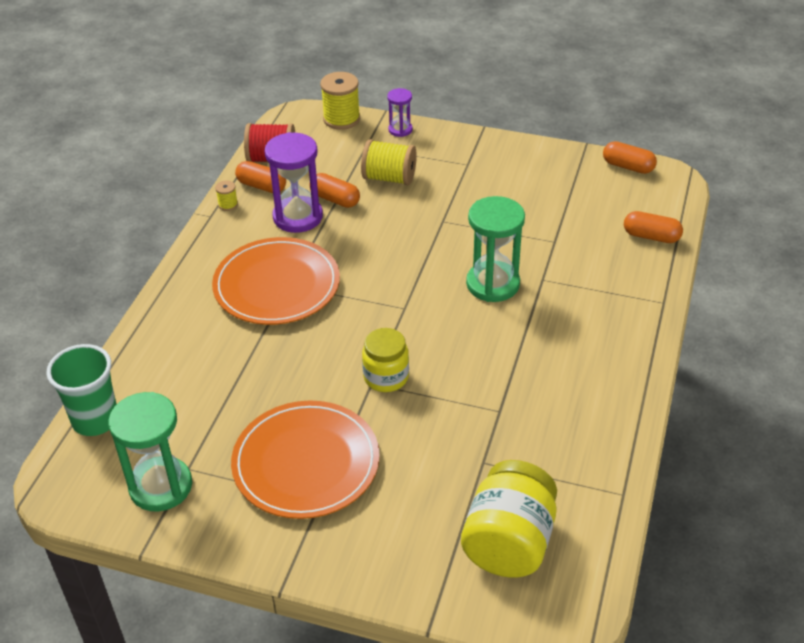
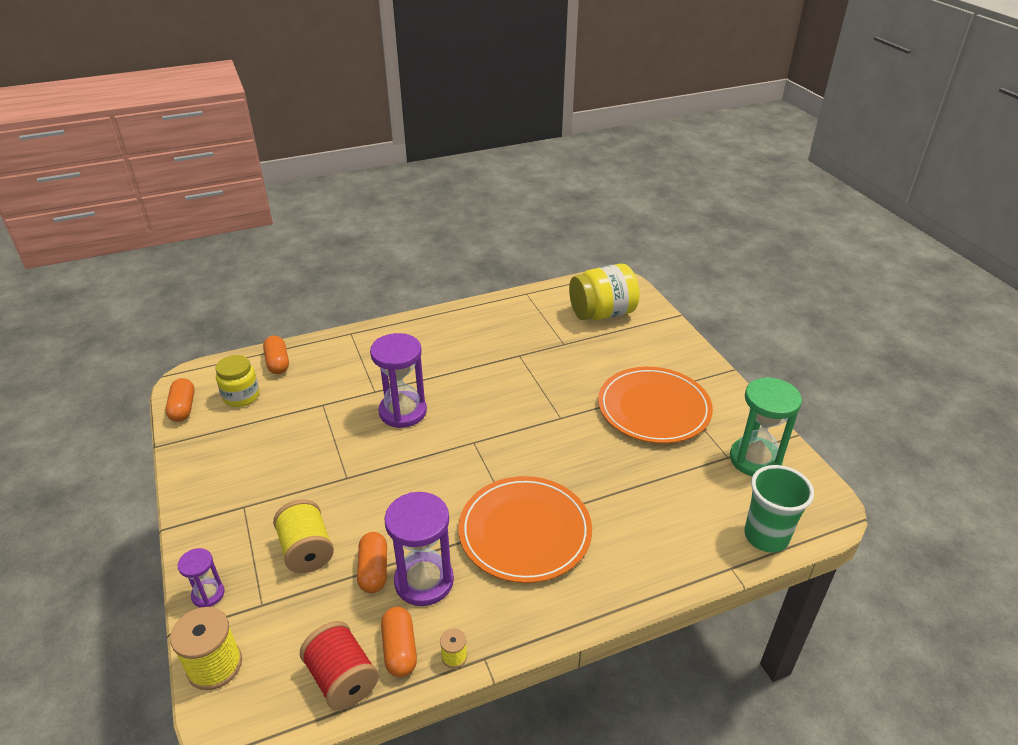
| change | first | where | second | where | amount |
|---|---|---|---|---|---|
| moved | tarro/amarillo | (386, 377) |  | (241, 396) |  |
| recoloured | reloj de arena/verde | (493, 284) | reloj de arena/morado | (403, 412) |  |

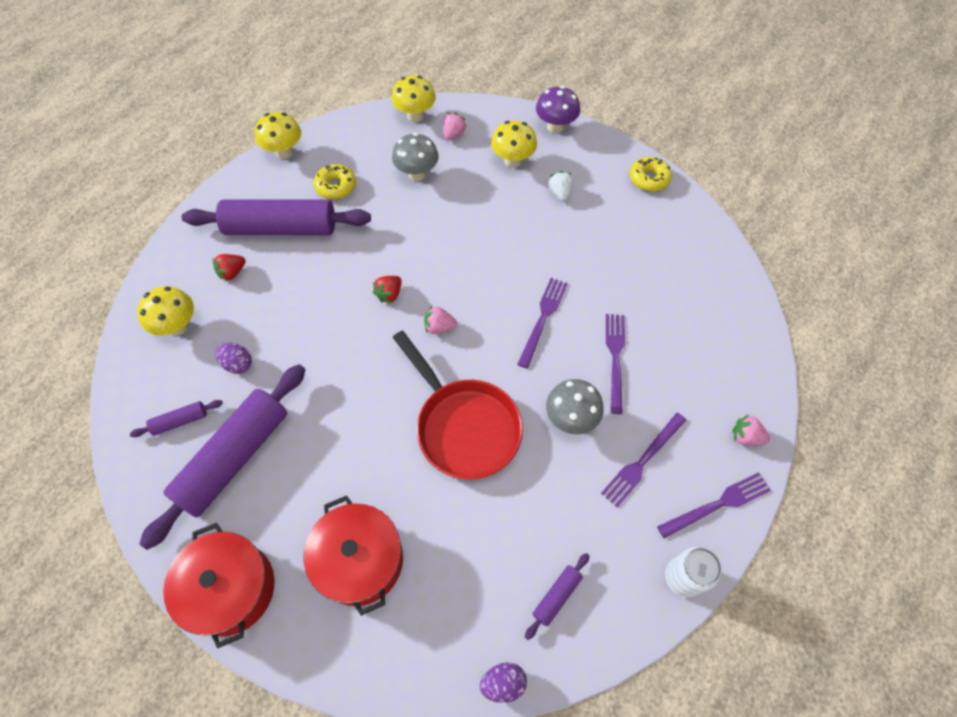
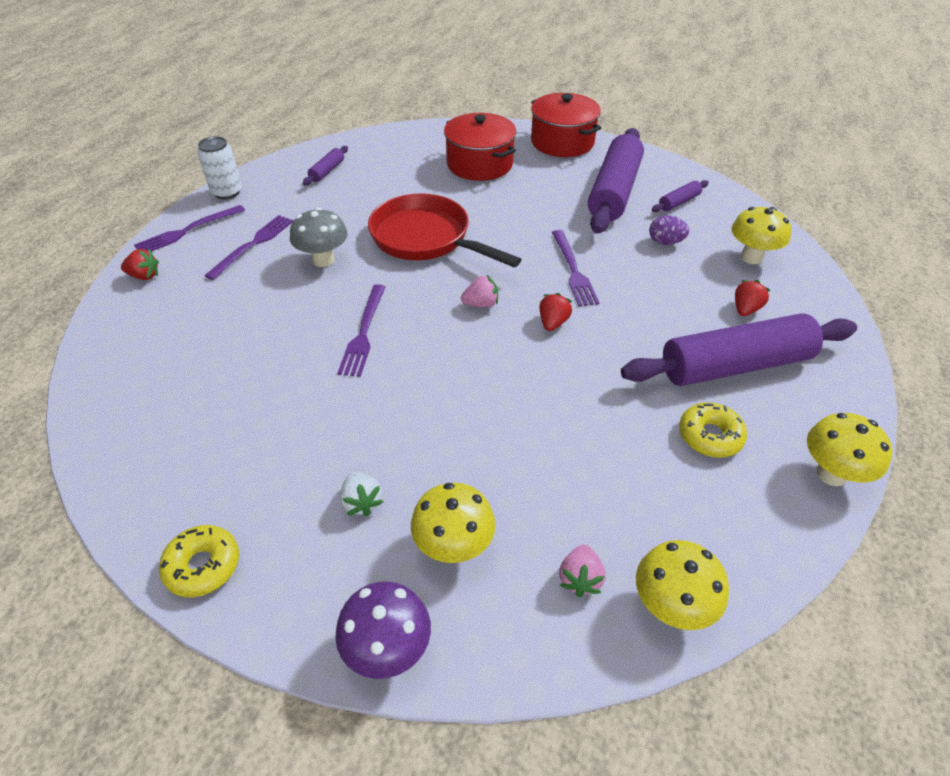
| change | first | where | second | where | amount |
|---|---|---|---|---|---|
| removed | seta/gris | (417, 174) |  |  |  |
| removed | huevo/morado | (503, 683) |  |  |  |
| moved | tenedor/morado | (615, 358) |  | (573, 270) |  |
| recoloured | fresa/rosa | (745, 437) | fresa/rojo | (144, 276) |  |

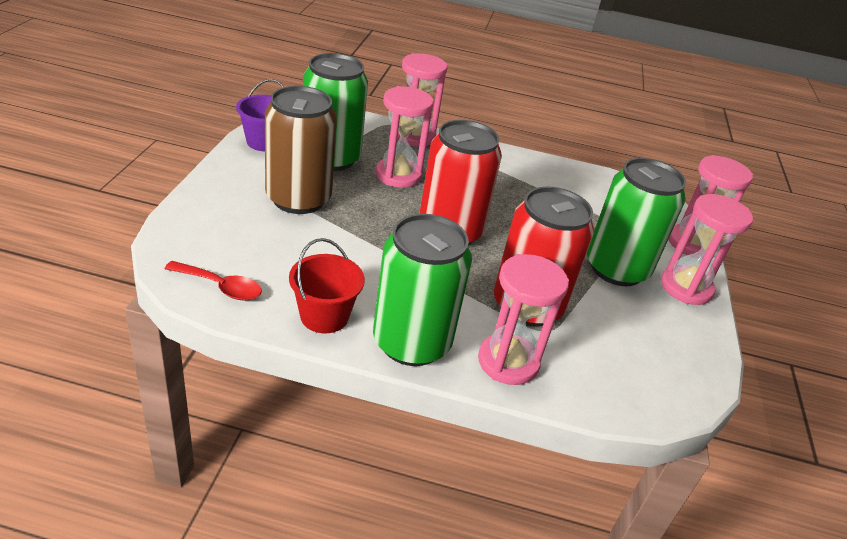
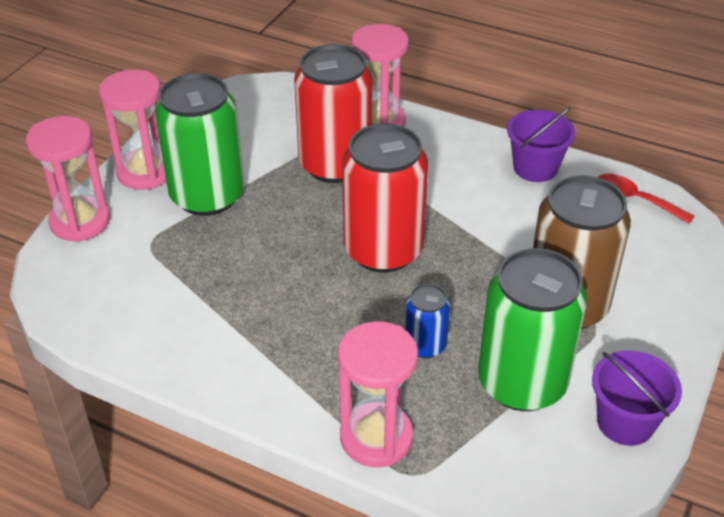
| change | first | where | second | where | amount |
|---|---|---|---|---|---|
| recoloured | balde/rojo | (324, 316) | balde/morado | (535, 168) |  |
| removed | lata/verde | (411, 342) |  |  |  |
| replaced | reloj de arena/rosa | (398, 175) | lata/azul | (425, 345) |  |

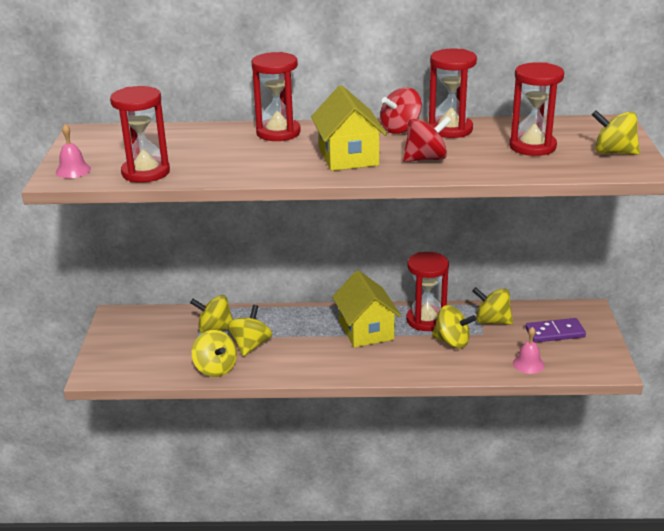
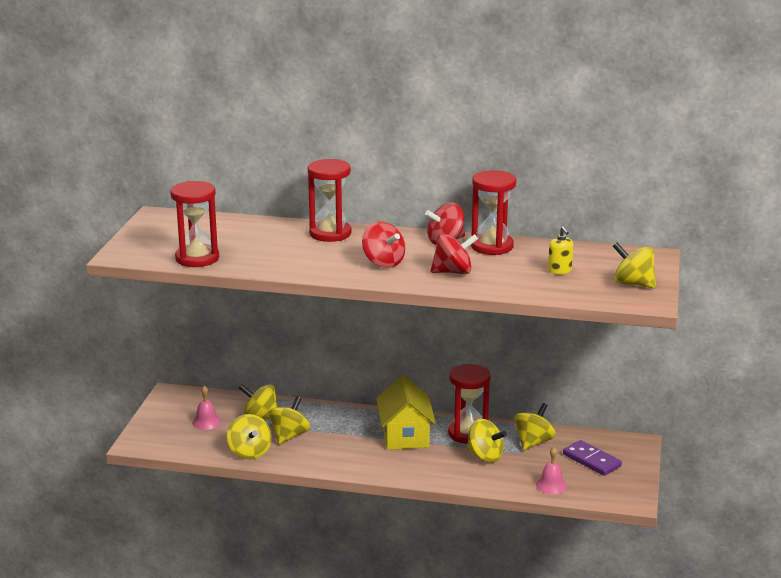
| change | first | where | second | where | amount |
|---|---|---|---|---|---|
| moved | campana/rosa | (73, 170) |  | (206, 422) |  |
| replaced | casa/amarillo | (348, 157) | peonza/rojo | (383, 262) |  |
| turned | peonza/amarillo | (492, 321) |  | (533, 442) | 90 degrees clockwise |
| replaced | reloj de arena/rojo | (532, 146) | dispensador de jabón/amarillo | (559, 270) |  |
| turned | ficha de dominó/morado | (555, 333) |  | (591, 460) | 45 degrees clockwise |

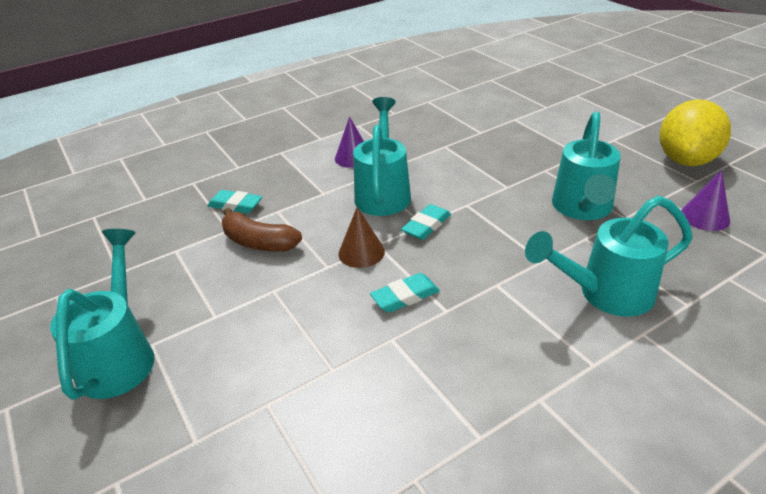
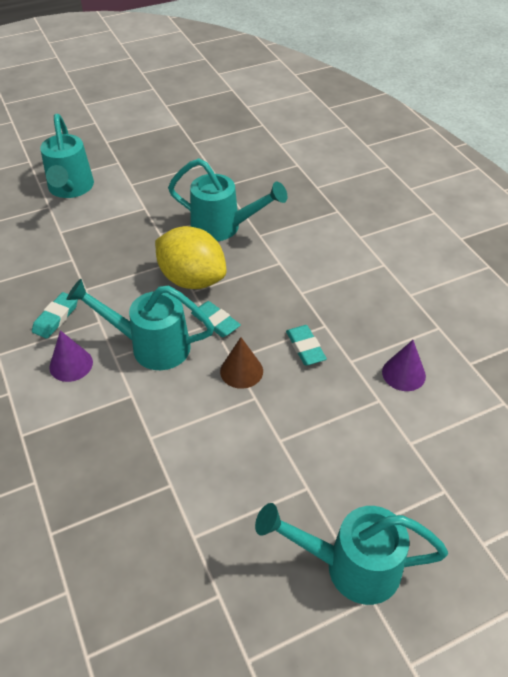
| change | first | where | second | where | amount |
|---|---|---|---|---|---|
| moved | goma de borrar/turquesa | (235, 205) |  | (56, 318) |  |
| removed | plátano/marrón | (259, 242) |  |  |  |
| moved | regadera/turquesa | (604, 294) |  | (70, 189) |  |
| moved | limón/amarillo | (686, 160) |  | (192, 279) |  |
| moved | cono/morado | (705, 217) |  | (403, 373) |  |

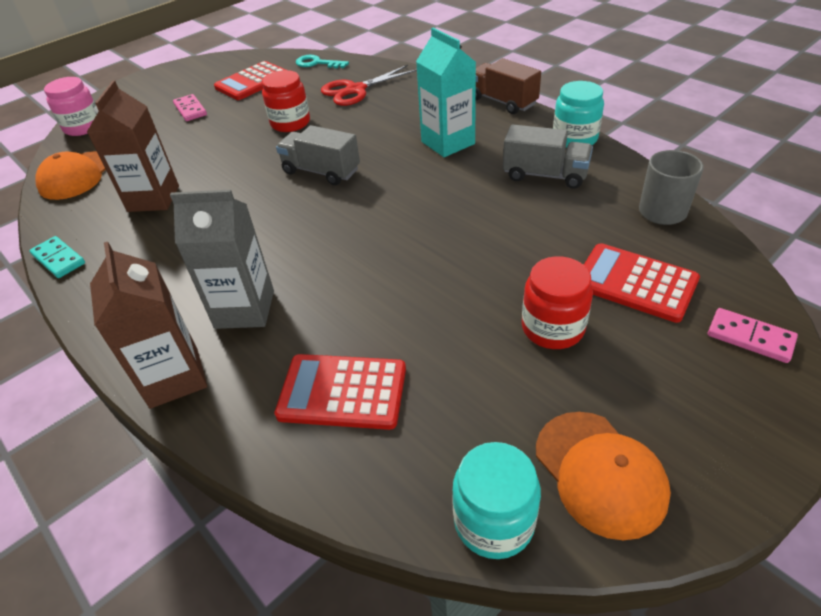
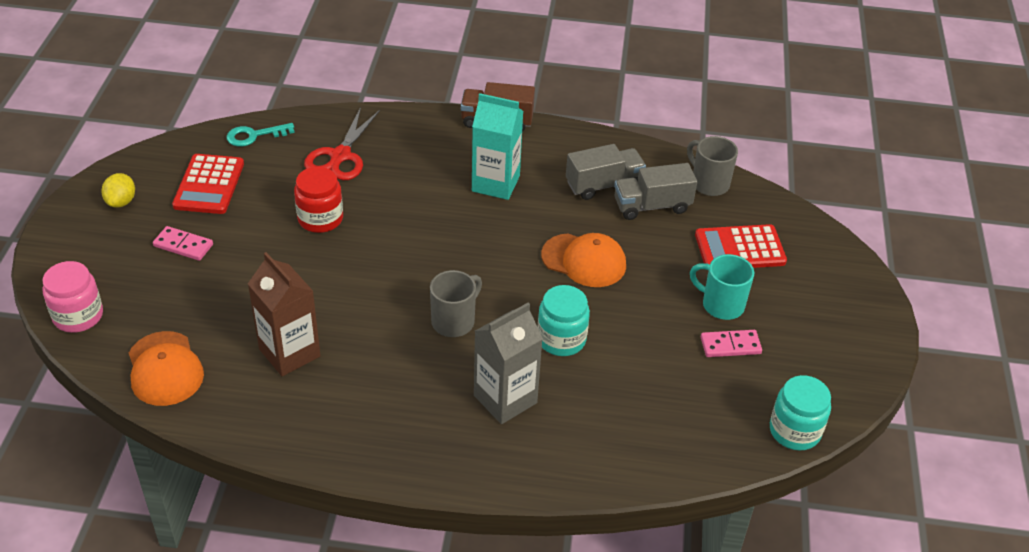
| change | first | where | second | where | amount |
|---|---|---|---|---|---|
| removed | ficha de dominó/turquesa | (58, 259) |  |  |  |
| removed | cartón de leche/marrón | (174, 378) |  |  |  |
| removed | calculadora/rojo | (342, 392) |  |  |  |
| moved | camión/gris | (321, 171) |  | (652, 206) |  |
| replaced | tarro/rojo | (552, 328) | taza/turquesa | (721, 305) |  |
| moved | gorra/naranja | (600, 473) |  | (584, 260) |  |
| moved | tarro/turquesa | (574, 138) |  | (561, 339) |  |
| moved | ficha de dominó/rosa | (750, 337) |  | (730, 345) |  |
| added |  |  | limón/amarillo | (121, 202) |  |
| added |  |  | taza/gris | (454, 321) |  |

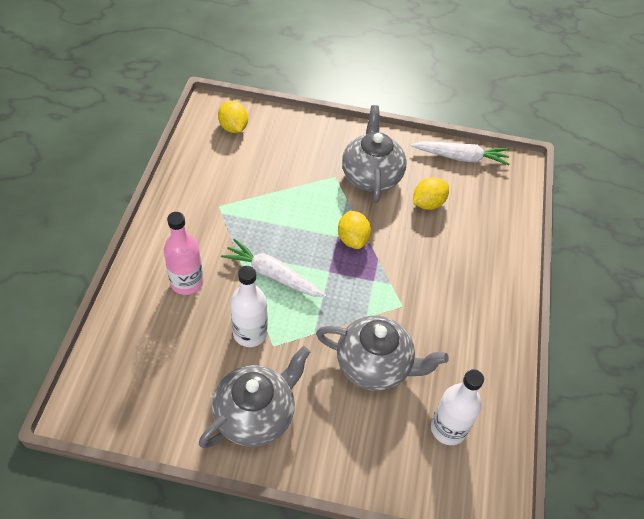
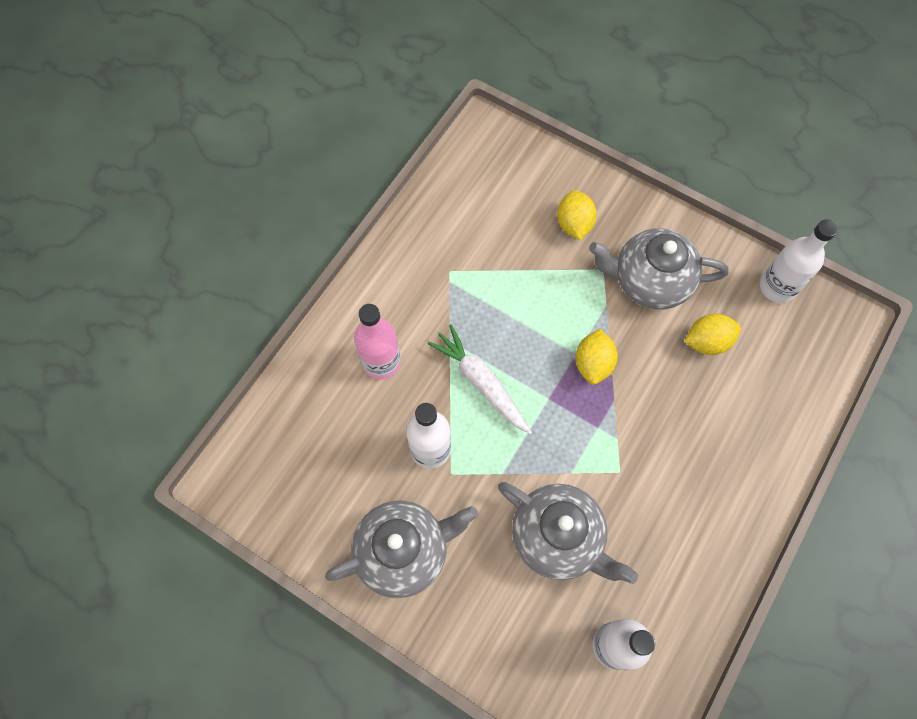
| change | first | where | second | where | amount |
|---|---|---|---|---|---|
| moved | limón/amarillo | (233, 127) |  | (574, 224) |  |
| turned | tetera/gris | (371, 176) |  | (649, 281) | 105 degrees counterclockwise |
| replaced | zanahoria/blanco | (460, 157) | botella/blanco | (777, 287) |  |

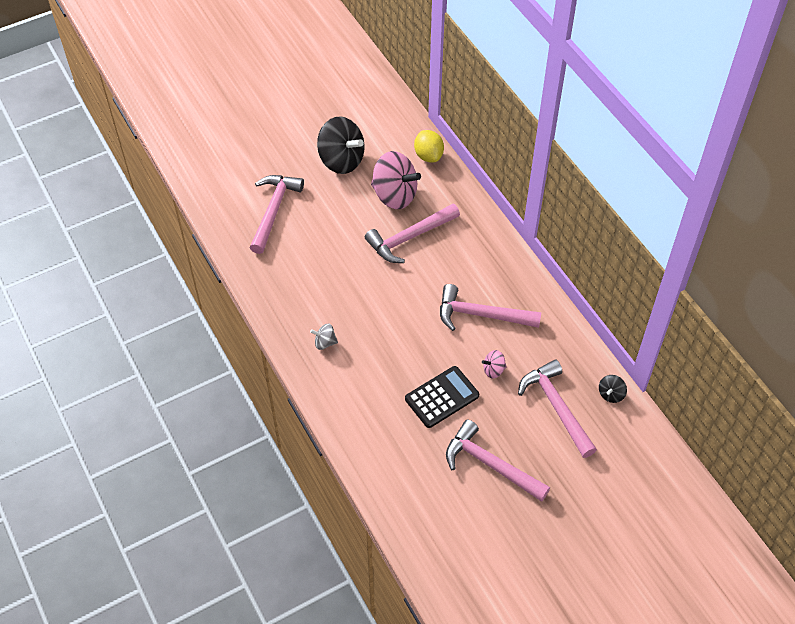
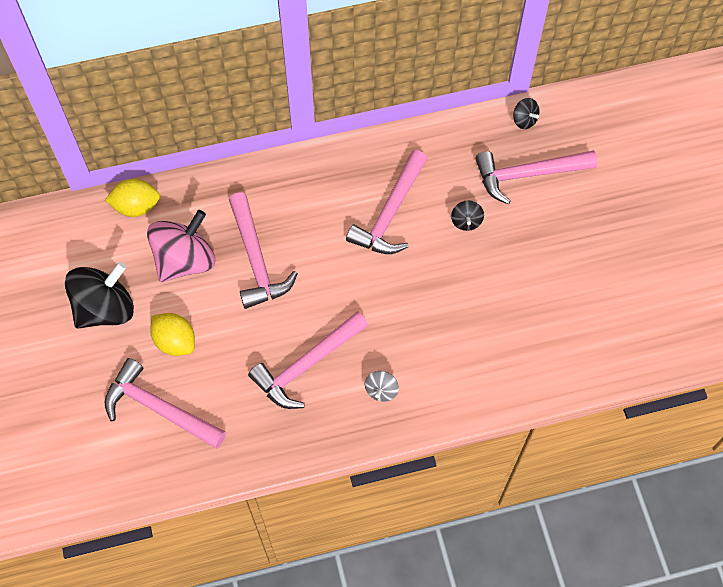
| change | first | where | second | where | amount |
|---|---|---|---|---|---|
| removed | calculadora/negro | (441, 397) |  |  |  |
| moved | martillo/rosa | (490, 464) |  | (306, 365) |  |
| recoloured | peonza/rosa | (493, 370) | peonza/negro | (466, 221) |  |
| added |  |  | limón/amarillo | (175, 341) |  |

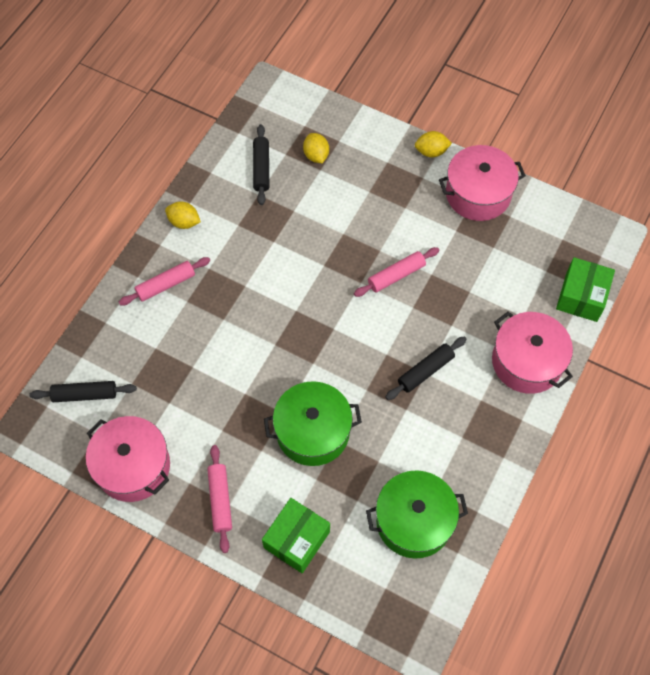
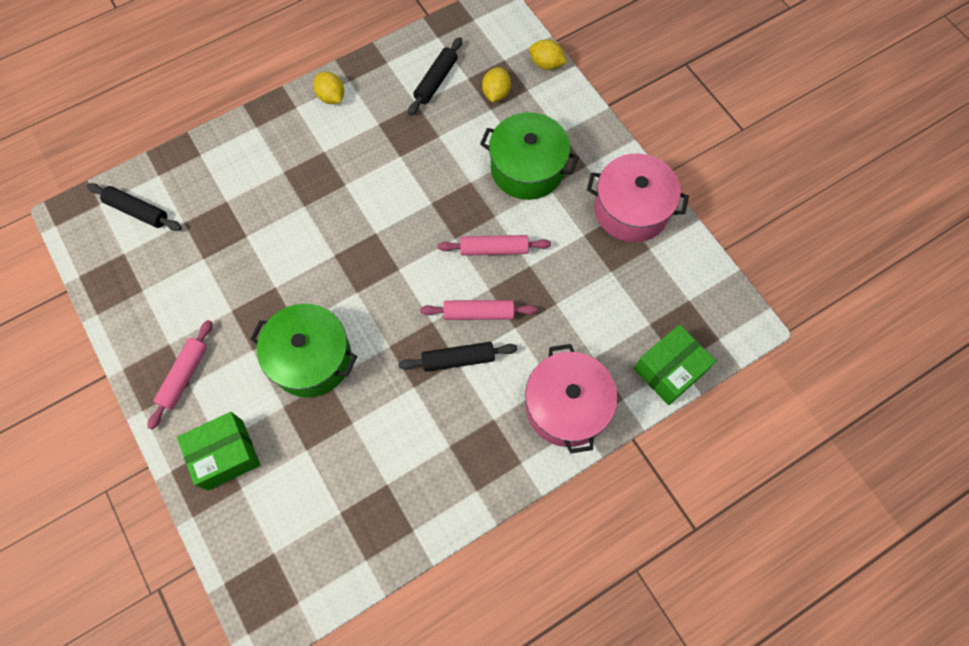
| change | first | where | second | where | amount |
|---|---|---|---|---|---|
| removed | olla/rosa | (133, 466) |  |  |  |
| moved | rodillo/rosa | (166, 285) |  | (479, 313) |  |
| moved | olla/verde | (414, 521) |  | (527, 168) |  |
| moved | limón/amarillo | (431, 152) |  | (546, 64) |  |

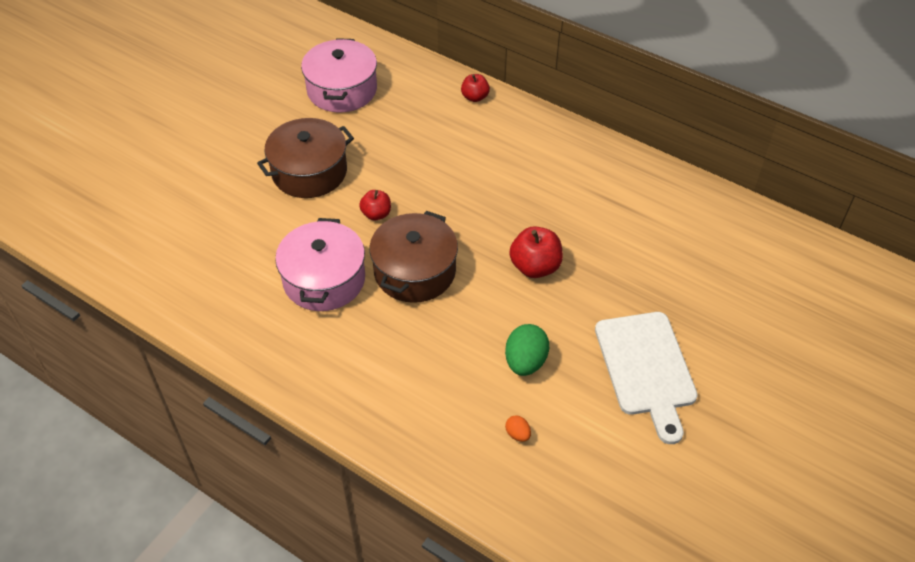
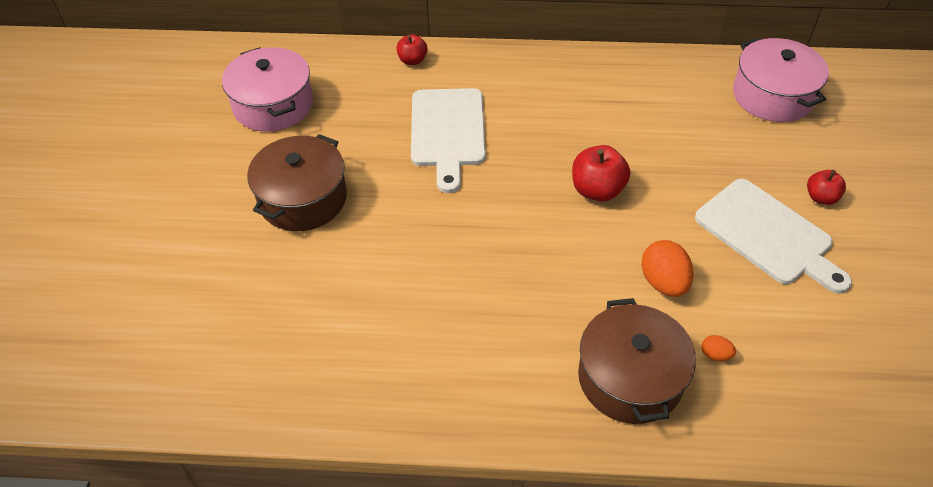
| change | first | where | second | where | amount |
|---|---|---|---|---|---|
| moved | olla/rosa | (324, 279) |  | (773, 96) |  |
| moved | manzana/rojo | (376, 214) |  | (821, 197) |  |
| moved | olla/marrón | (414, 271) |  | (630, 378) |  |
| recoloured | huevo/verde | (525, 362) | huevo/naranja | (663, 282) |  |
| added |  |  | tabla de cortar/blanco | (447, 132) |  |

